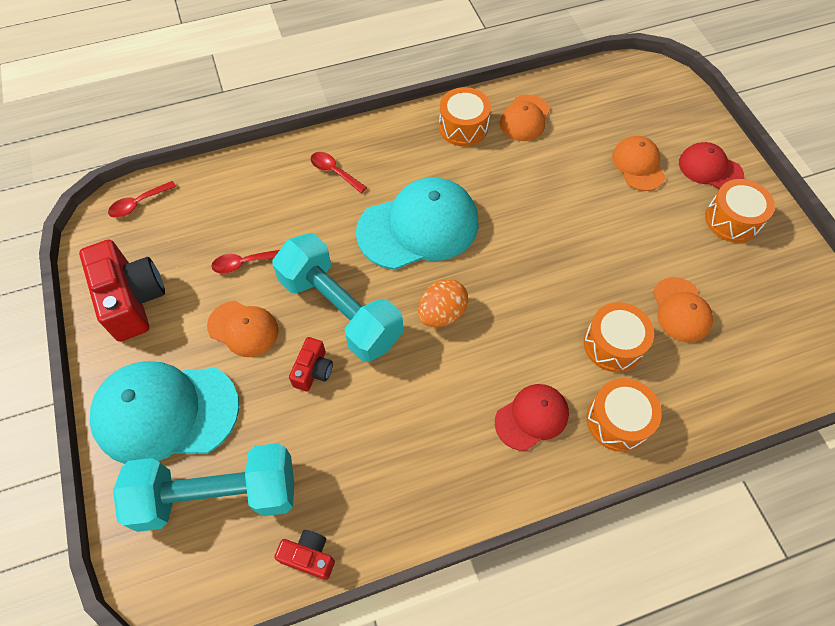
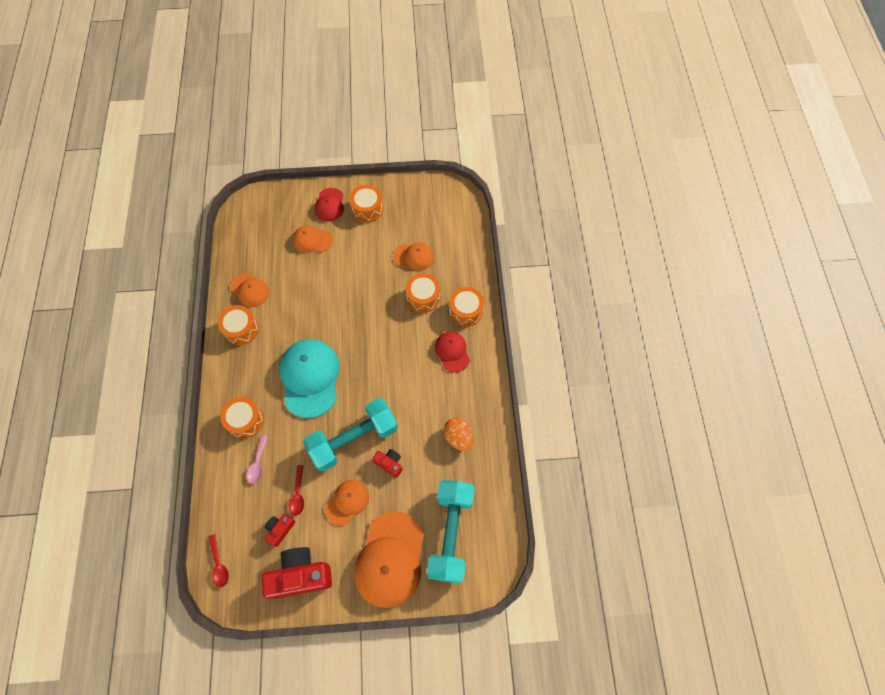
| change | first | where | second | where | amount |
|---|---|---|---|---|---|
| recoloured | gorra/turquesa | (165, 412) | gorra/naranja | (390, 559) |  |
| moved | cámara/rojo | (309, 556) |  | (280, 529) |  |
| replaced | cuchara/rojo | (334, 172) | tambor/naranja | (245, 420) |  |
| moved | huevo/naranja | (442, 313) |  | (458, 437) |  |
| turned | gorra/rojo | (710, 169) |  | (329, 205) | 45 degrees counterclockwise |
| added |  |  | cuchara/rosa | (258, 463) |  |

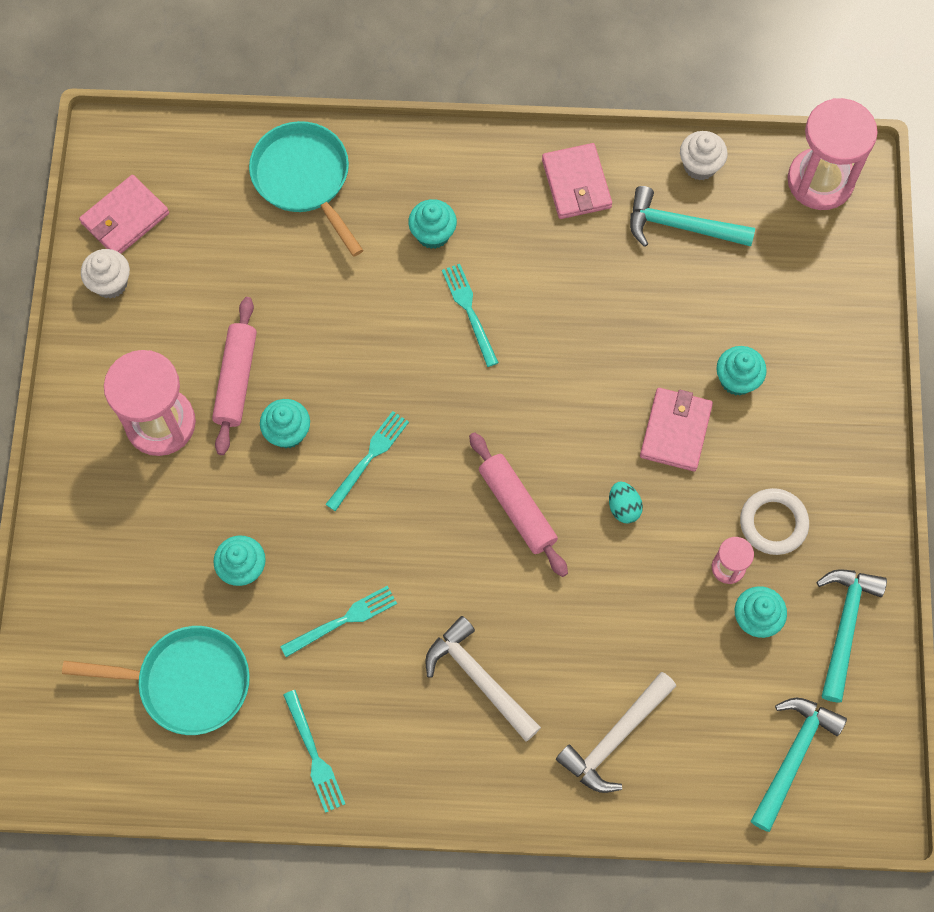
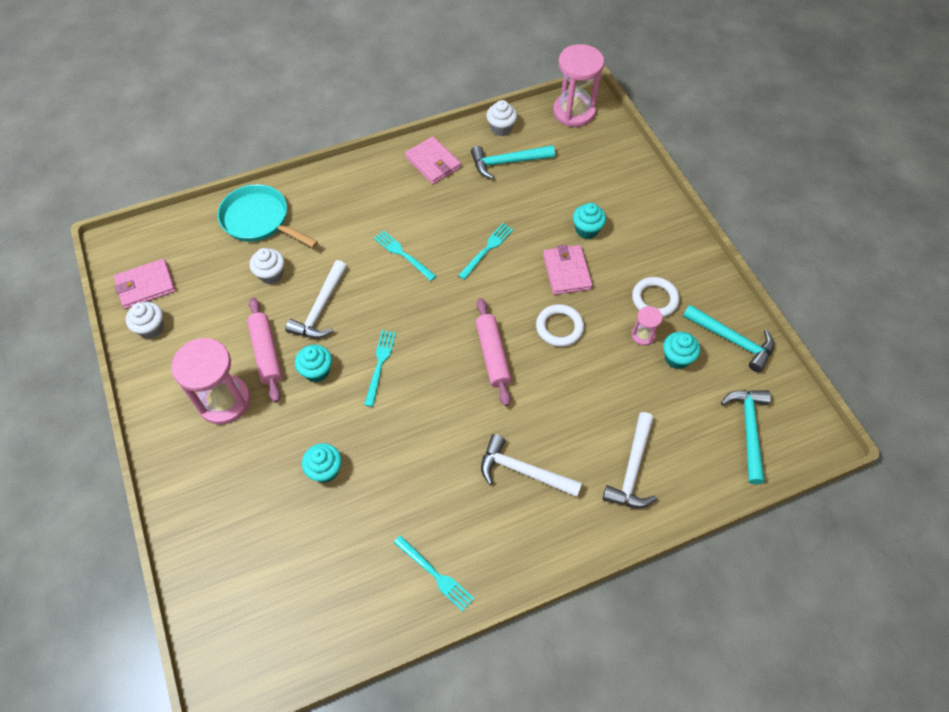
| change | first | where | second | where | amount |
|---|---|---|---|---|---|
| removed | sartén/turquesa | (187, 682) |  |  |  |
| turned | cartera/rosa | (125, 218) |  | (146, 286) | 45 degrees clockwise |
| moved | tenedor/turquesa | (343, 620) |  | (487, 249) |  |
| removed | magdalena/turquesa | (433, 234) |  |  |  |
| turned | rodillo/rosa | (517, 508) |  | (492, 355) | 45 degrees clockwise |
| replaced | huevo/turquesa | (623, 507) | anillo/blanco | (559, 327) |  |
| turned | martillo/turquesa | (844, 627) |  | (732, 340) | 135 degrees clockwise |
| added |  |  | magdalena/blanco | (271, 274) |  |
| added |  |  | martillo/blanco | (320, 308) |  |

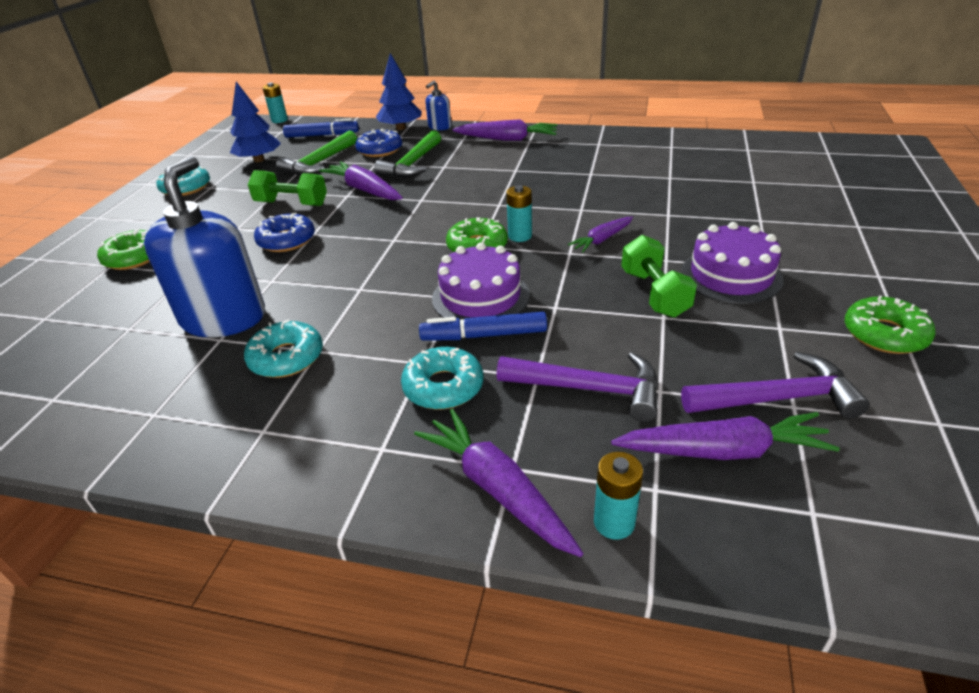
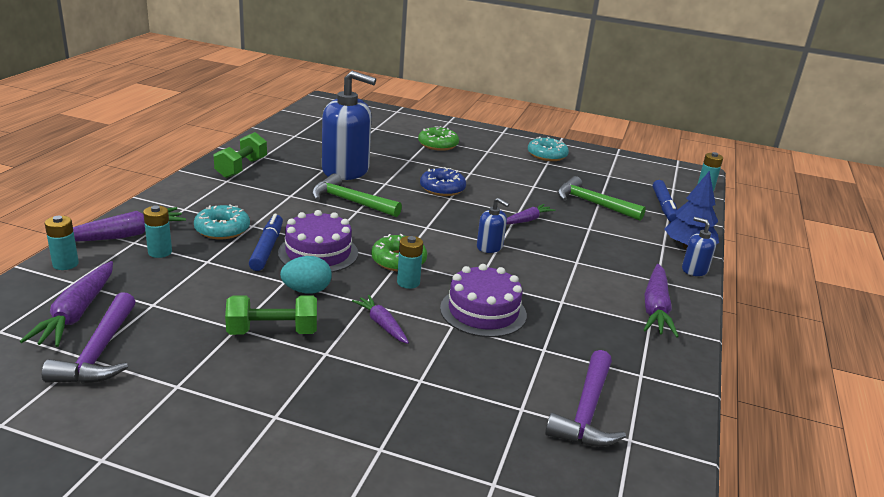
| change | first | where | second | where | amount |
|---|---|---|---|---|---|
| removed | árbol/azul | (259, 160) |  |  |  |
| removed | rosquilla/turquesa | (286, 358) |  |  |  |
| moved | mancuerna/verde | (291, 204) |  | (241, 168) |  |
| resized | zanahoria/morado | (364, 190) |  | (527, 220) | x0.61 |
| removed | rosquilla/azul | (380, 150) |  |  |  |
| moved | martillo/verde | (412, 164) |  | (350, 202) |  |
| moved | martillo/morado | (588, 389) |  | (586, 411) |  |
| moved | tarta/morado | (731, 275) |  | (483, 311) |  |
| removed | rosquilla/verde | (884, 334) |  |  |  |
| added |  |  | pila/turquesa | (160, 252) |  |
| added |  |  | huevo/turquesa | (306, 290) |  |
| added |  |  | dispensador de jabón/azul | (489, 247) |  |

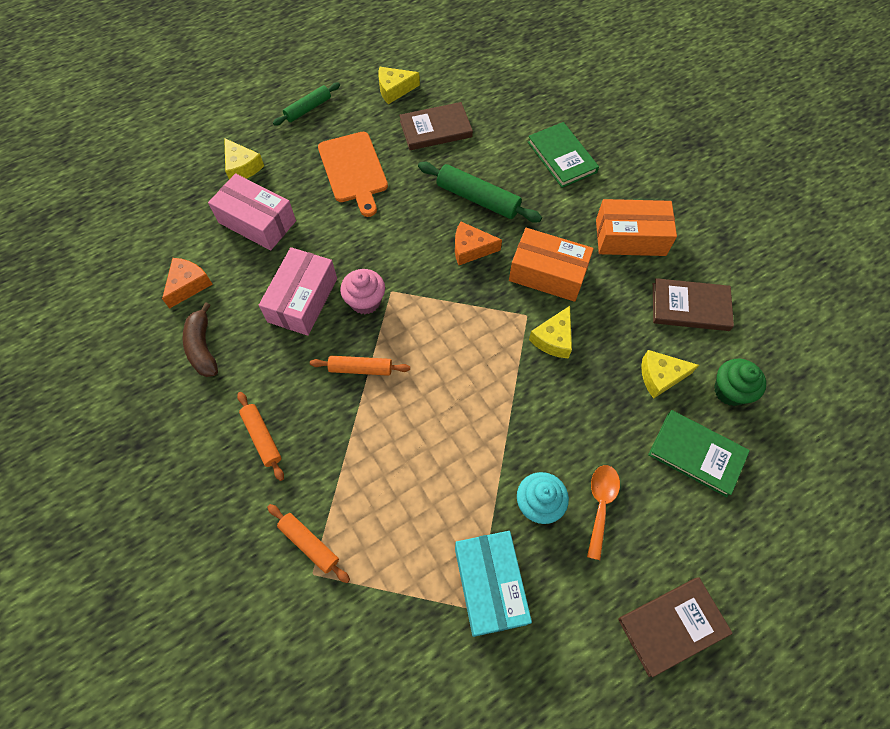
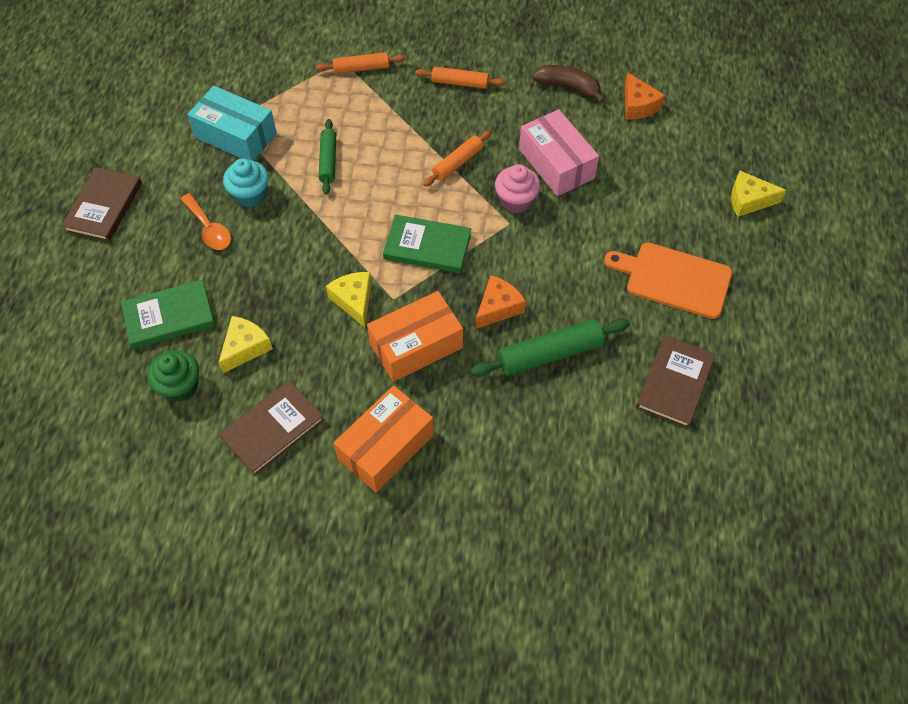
| change | first | where | second | where | amount |
|---|---|---|---|---|---|
| removed | caja/rosa | (257, 222) |  |  |  |
| moved | rodillo/verde | (308, 109) |  | (328, 161) |  |
| removed | queso/amarillo | (394, 90) |  |  |  |
| moved | libro/verde | (562, 157) |  | (427, 246) |  |

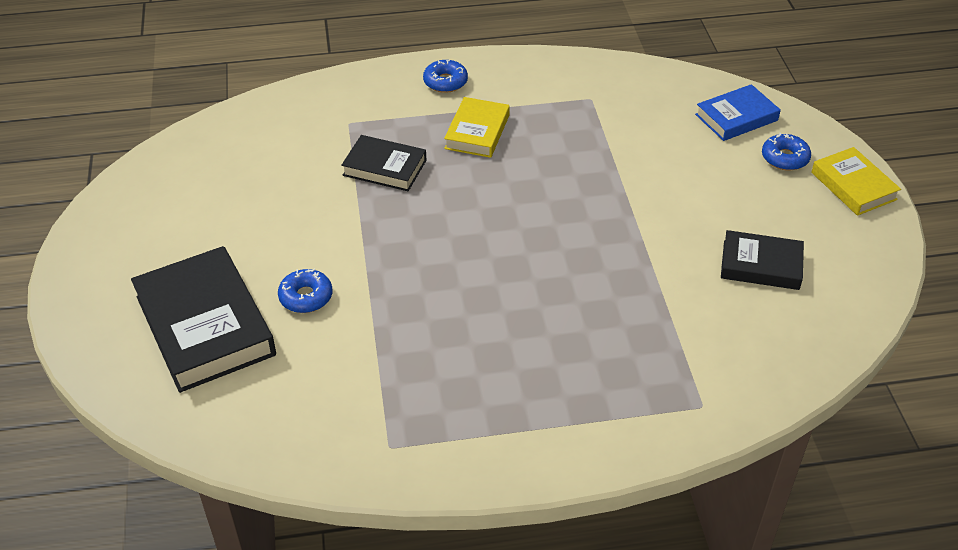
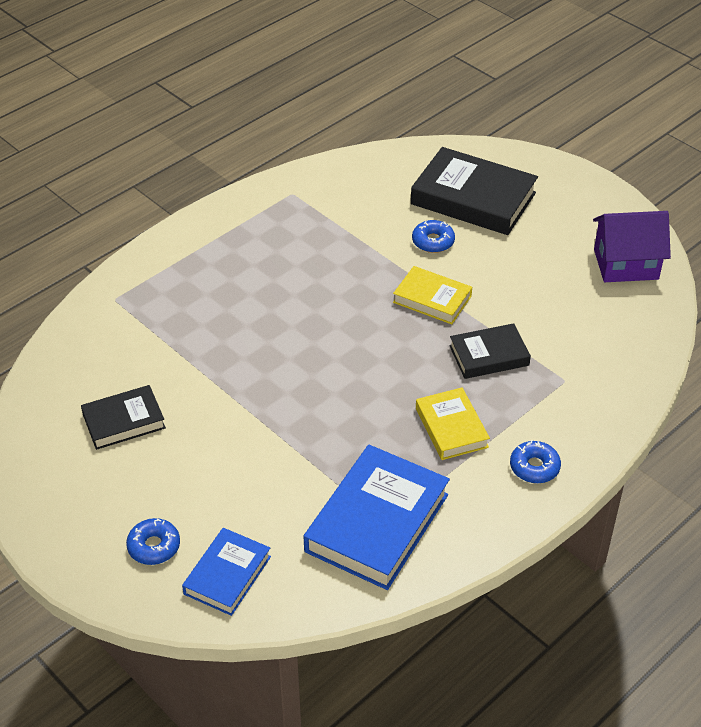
| change | first | where | second | where | amount |
|---|---|---|---|---|---|
| moved | libro/amarillo | (853, 186) |  | (432, 299) |  |
| added |  |  | libro/azul | (377, 523) |  |
| added |  |  | casa/morado | (625, 264) |  |

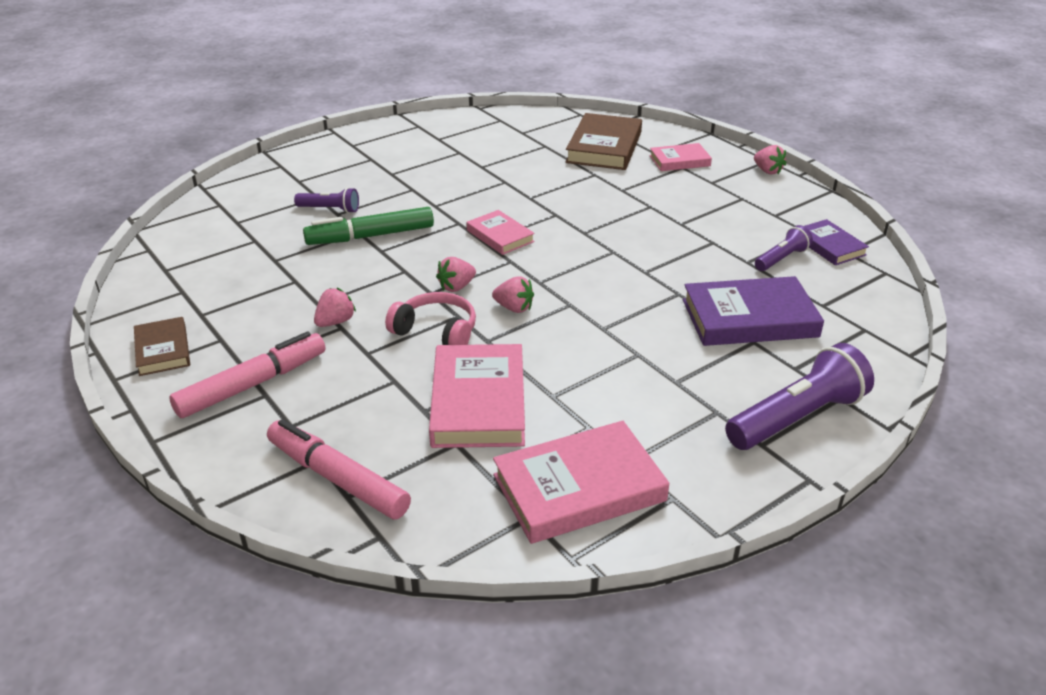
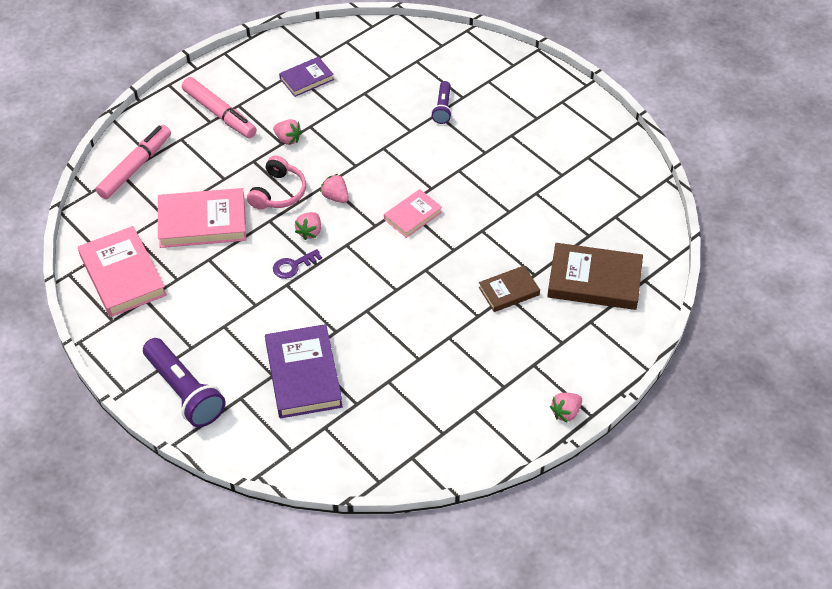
| change | first | where | second | where | amount |
|---|---|---|---|---|---|
| moved | libro/marrón | (162, 350) |  | (509, 291) |  |
| removed | rotulador/verde | (370, 236) |  |  |  |
| removed | libro/rosa | (679, 161) |  |  |  |
| removed | lámpara de mano/morado | (781, 259) |  |  |  |
| moved | libro/morado | (829, 246) |  | (306, 79) |  |
| added |  |  | llave/morado | (293, 266) |  |

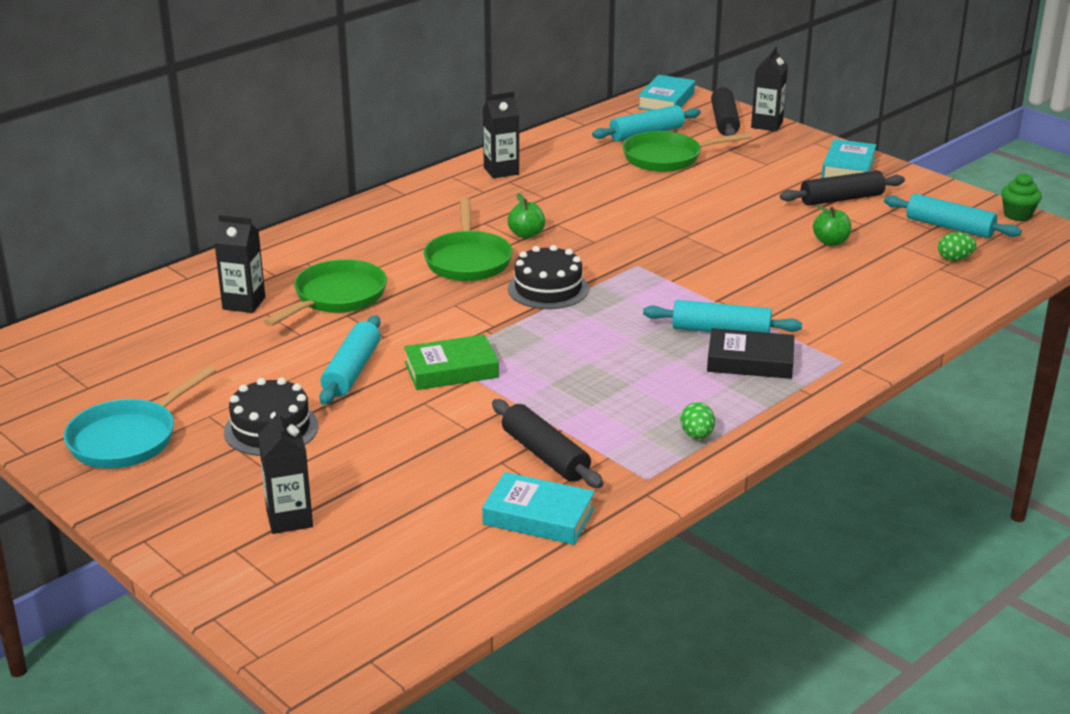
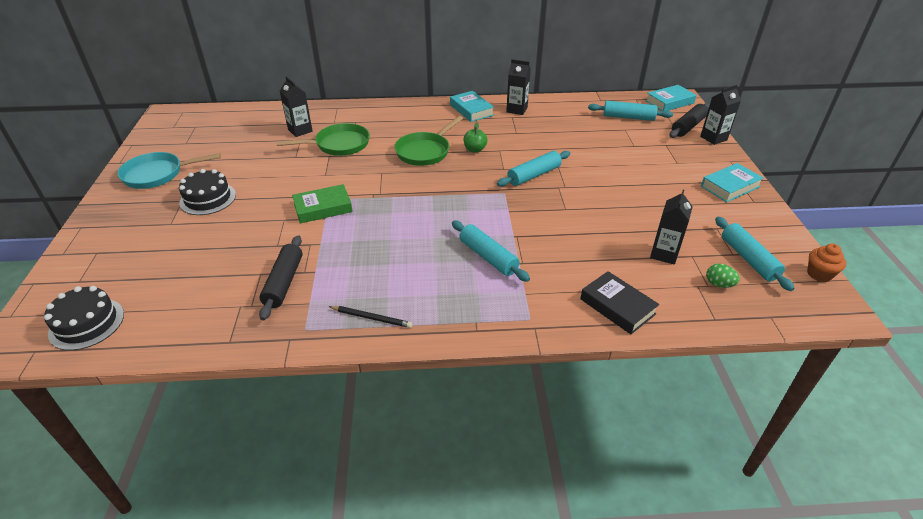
| change | first | where | second | where | amount |
|---|---|---|---|---|---|
| moved | cartón de leche/negro | (289, 519) |  | (664, 254) |  |
| moved | rodillo/turquesa | (351, 371) |  | (534, 175) |  |
| turned | libro/verde | (451, 370) |  | (323, 208) | 45 degrees counterclockwise |
| moved | libro/turquesa | (538, 516) |  | (471, 110) |  |
| moved | tarta/negro | (548, 289) |  | (87, 323) |  |
| removed | sartén/verde | (667, 158) |  |  |  |
| replaced | huevo/verde | (697, 435) | lápiz/negro | (372, 318) |  |
| moved | libro/negro | (750, 361) |  | (617, 306) |  |
| removed | rodillo/negro | (841, 199) |  |  |  |
| removed | manzana/verde | (830, 242) |  |  |  |
| recoloured | magdalena/verde | (1017, 215) | magdalena/naranja | (819, 274) |  |

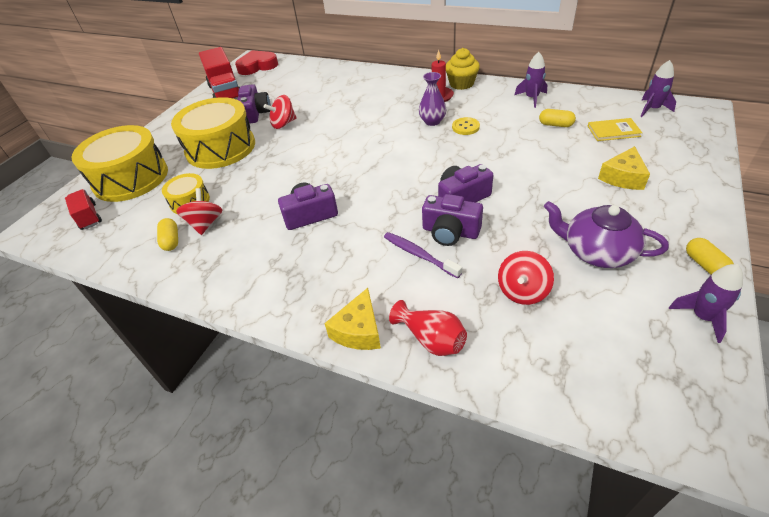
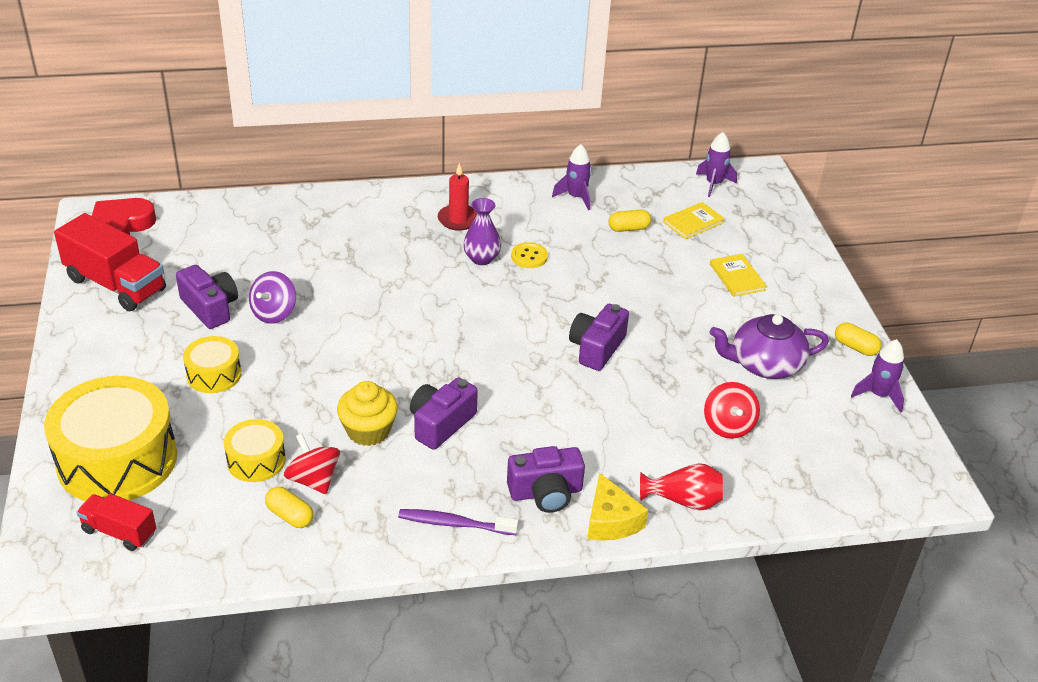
| change | first | where | second | where | amount |
|---|---|---|---|---|---|
| resized | tambor/amarillo | (220, 148) |  | (214, 374) | x0.50 |
| recoloured | peonza/rojo | (283, 124) | peonza/morado | (274, 313) |  |
| moved | cepillo de dientes/morado | (419, 255) |  | (455, 524) |  |
| moved | cámara/morado | (450, 232) |  | (545, 492) |  |
| moved | magdalena/amarillo | (461, 84) |  | (368, 431) |  |
| replaced | queso/amarillo | (623, 177) | libro/amarillo | (737, 277) |  |

